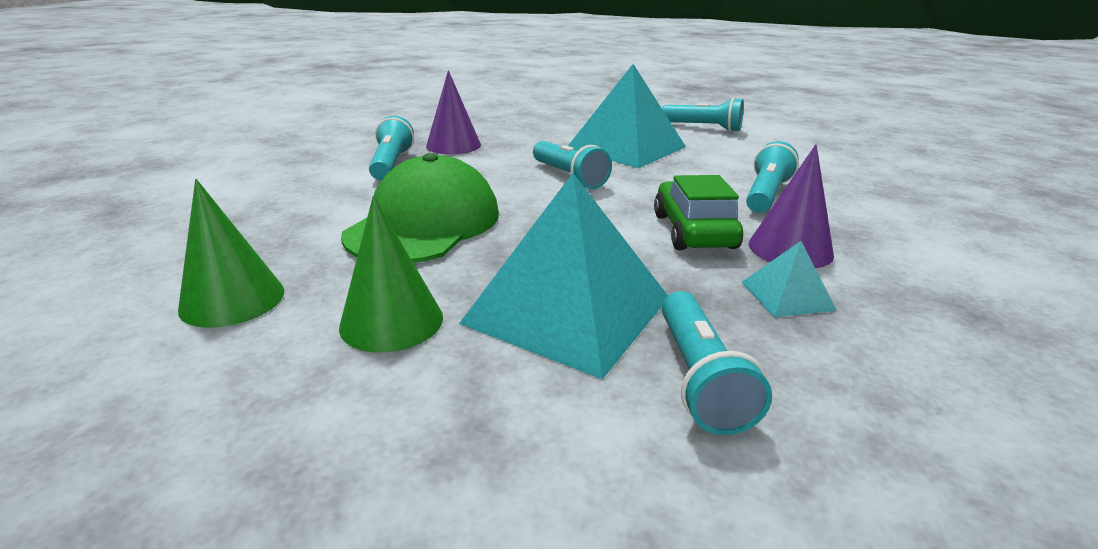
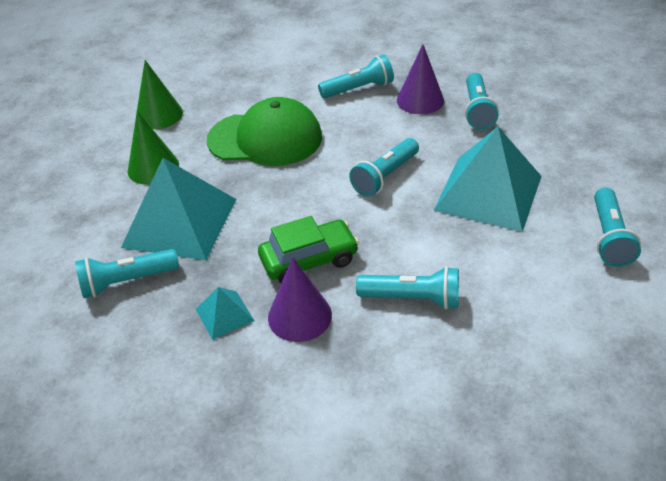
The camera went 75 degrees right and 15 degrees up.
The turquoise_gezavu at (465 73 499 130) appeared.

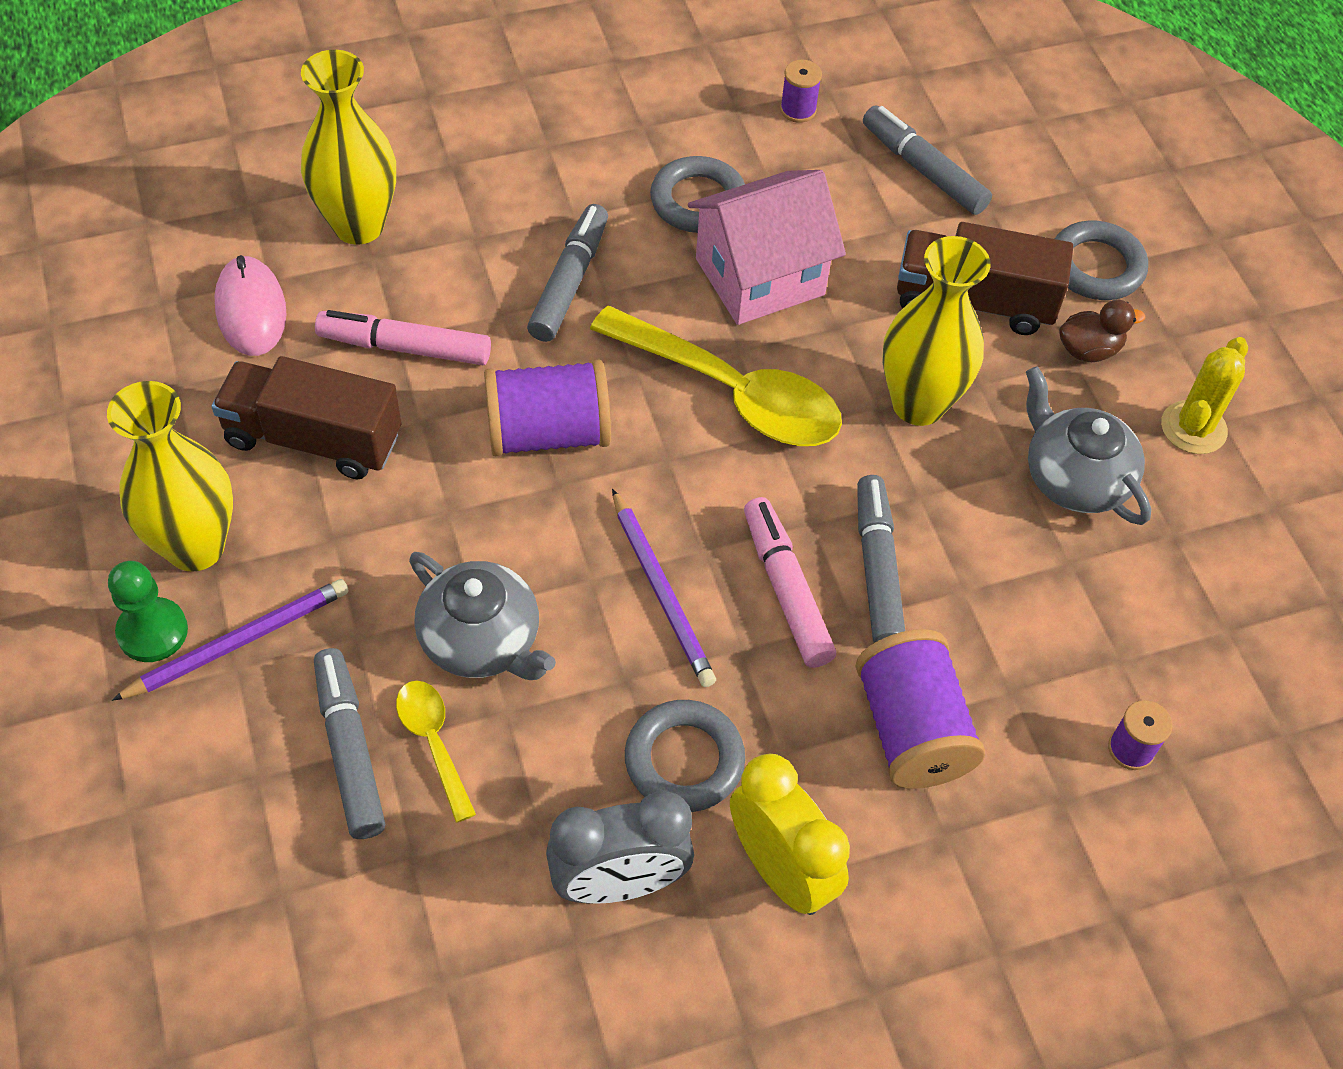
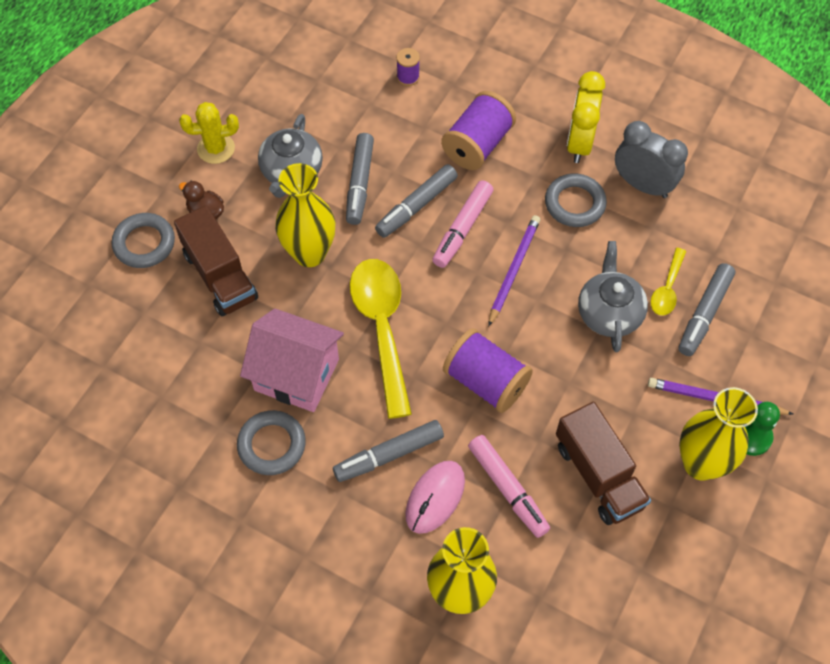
The camera went 130 degrees left and 5 degrees up.
The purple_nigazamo at (780 60 822 123) disappeared.
The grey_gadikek moved from (863 105 992 215) to (346 133 374 225).
The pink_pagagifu moved from (214 255 287 356) to (405 461 465 534).

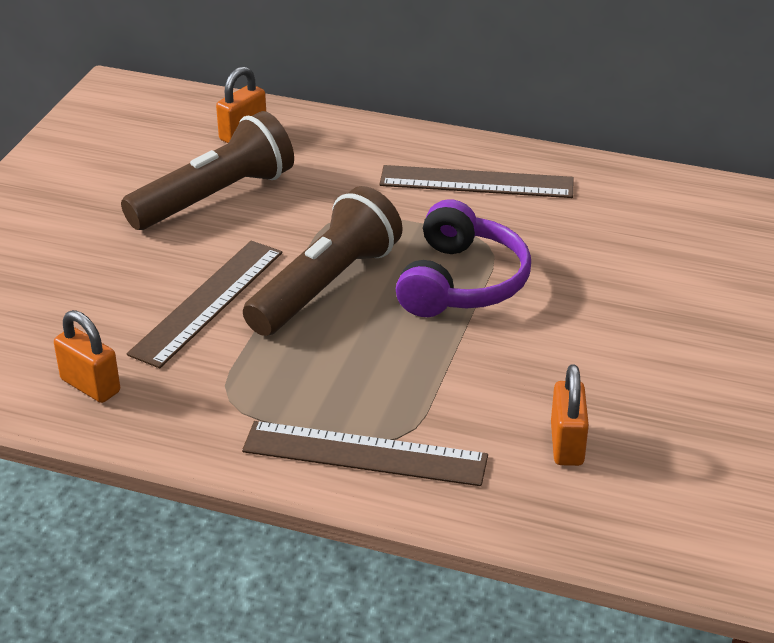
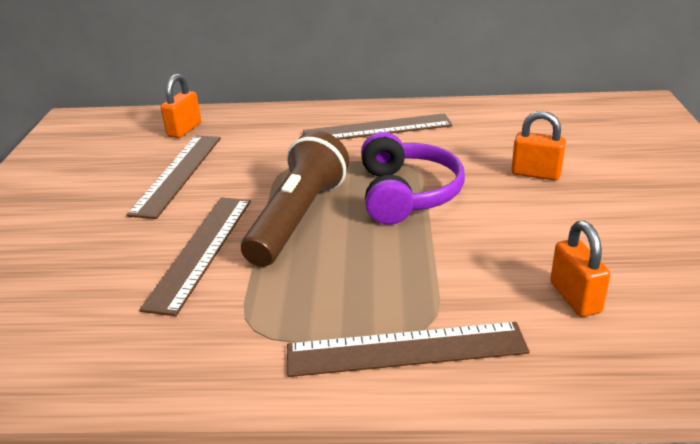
The camera went 15 degrees left and 5 degrees down.
The brown_gezavu at (121 111 294 230) was replaced by the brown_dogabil at (127 135 221 219).
The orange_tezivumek moved from (54 310 120 403) to (511 111 566 181).

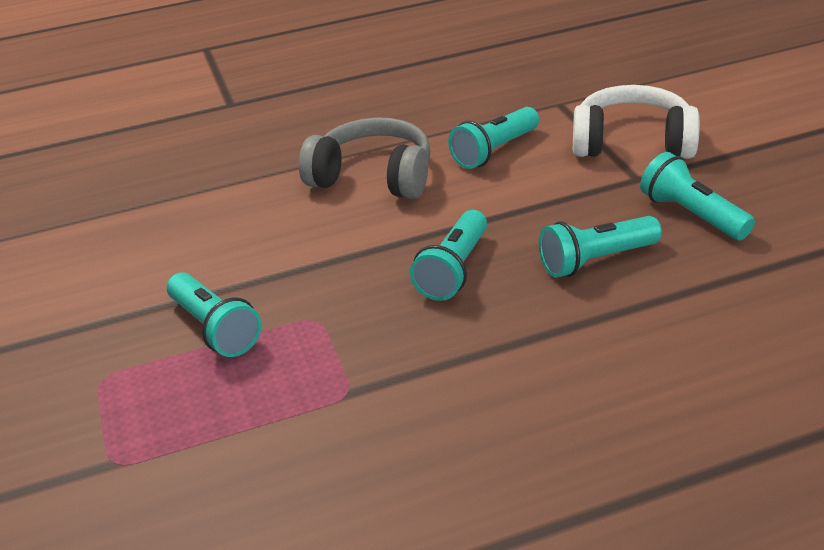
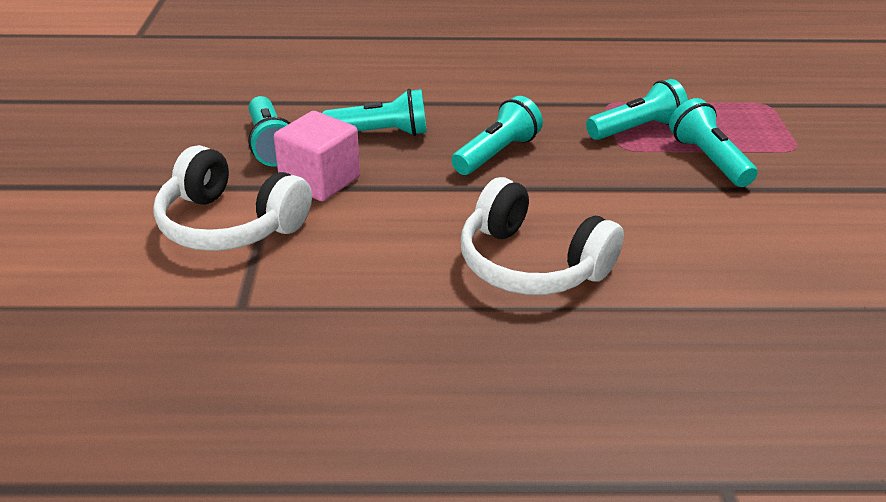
The camera went 165 degrees left and 0 degrees up.
The turquoise_gezavu moved from (448 107 539 169) to (586 79 688 140).
The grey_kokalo at (299 117 430 199) became the white_kokalo at (461 177 624 295).
The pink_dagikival at (274 111 360 201) appeared.

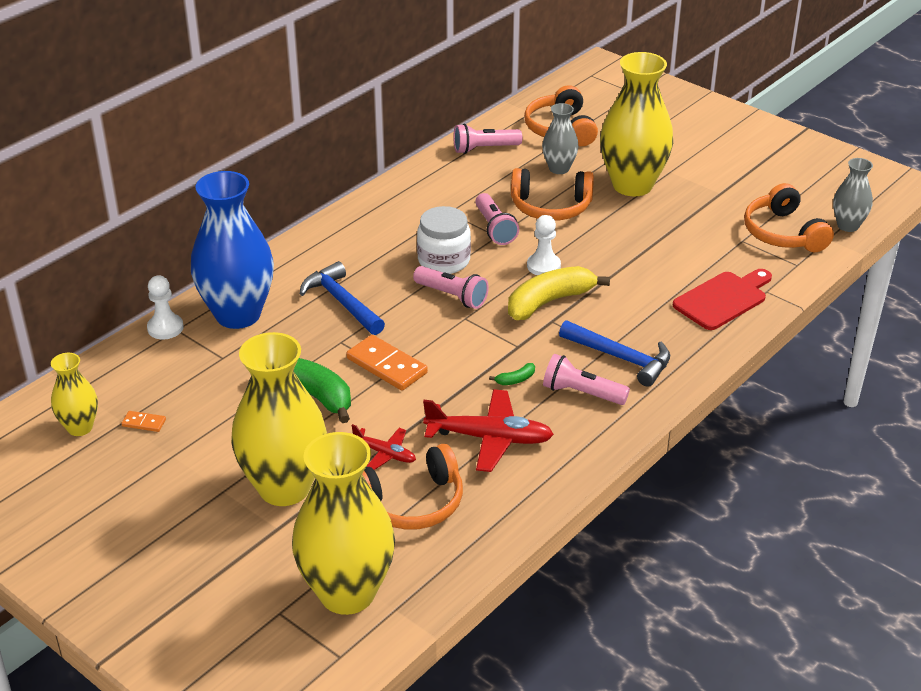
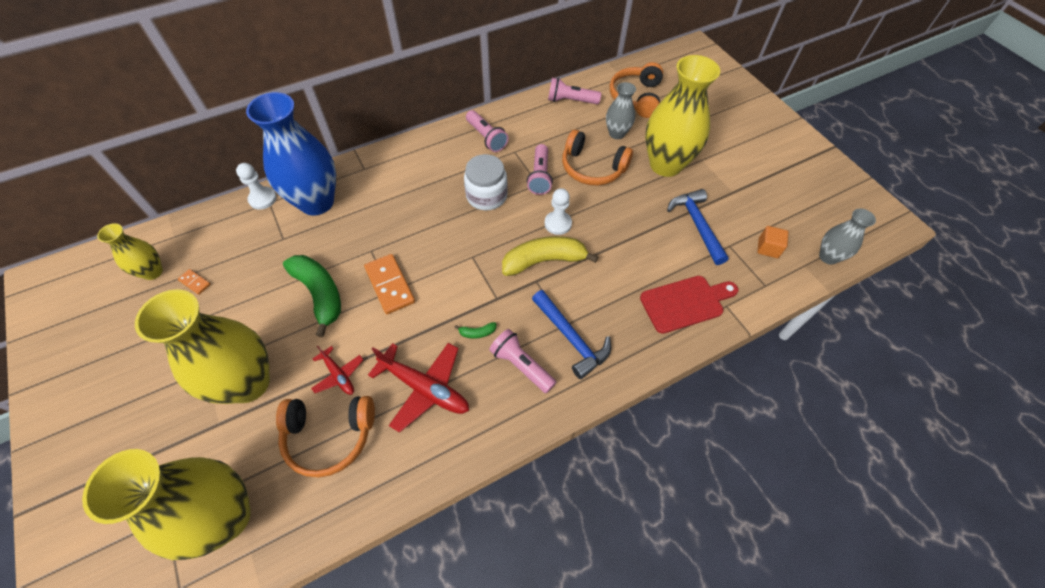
The camera went 20 degrees right and 20 degrees up.
The orange_kokalo at (744 183 834 252) was replaced by the orange_dagikival at (757 226 788 258).
The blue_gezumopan moved from (300 261 385 335) to (667 189 729 265).
The pink_gezavu moved from (413 266 489 309) to (466 110 508 152).

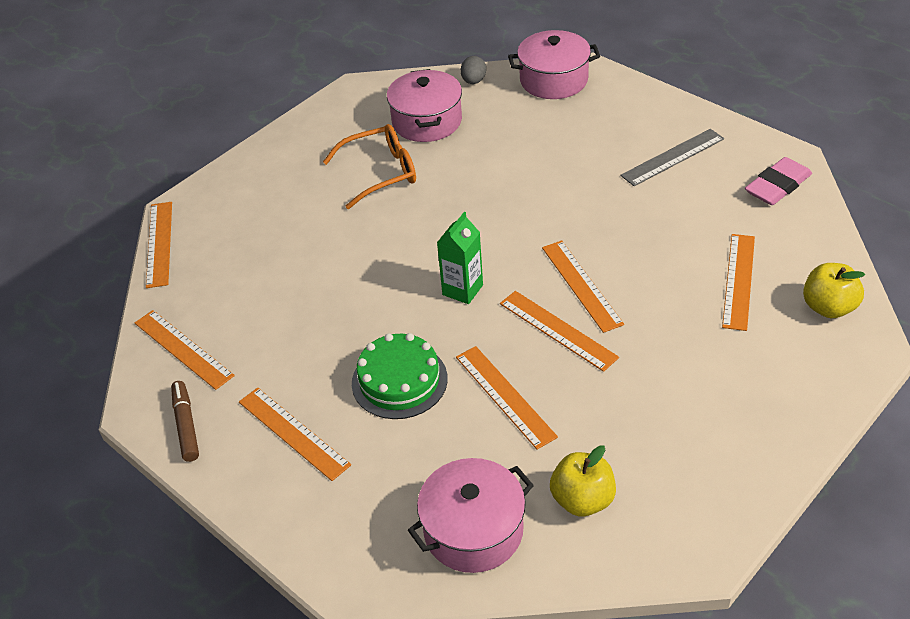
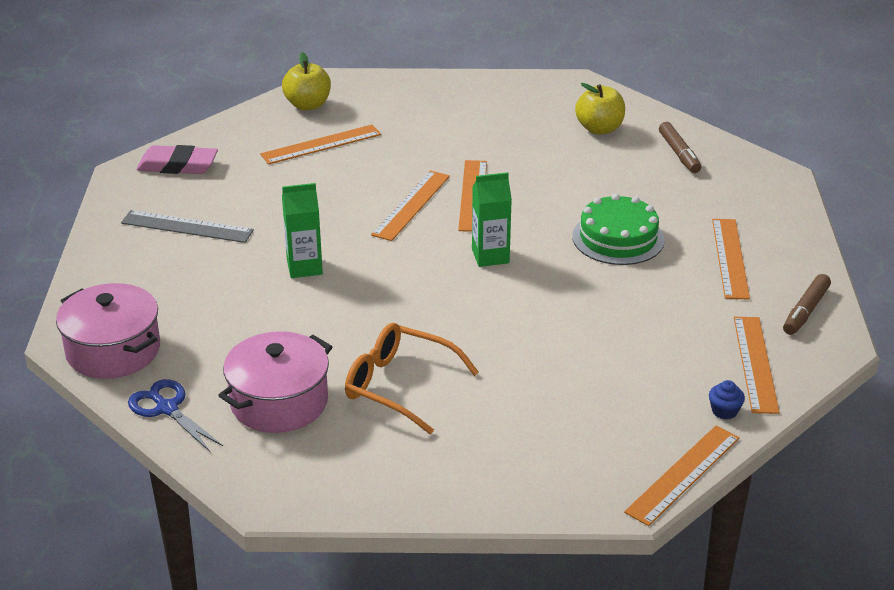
The camera went 135 degrees left and 10 degrees down.
The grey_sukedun at (461 56 486 84) was replaced by the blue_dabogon at (128 379 223 452).
The orange_dogabil at (456 346 558 450) disappeared.
The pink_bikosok at (408 458 534 573) was replaced by the brown_gadikek at (659 122 701 173).
The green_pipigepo at (282 183 323 278) appeared.
The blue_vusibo at (709 380 745 420) appeared.

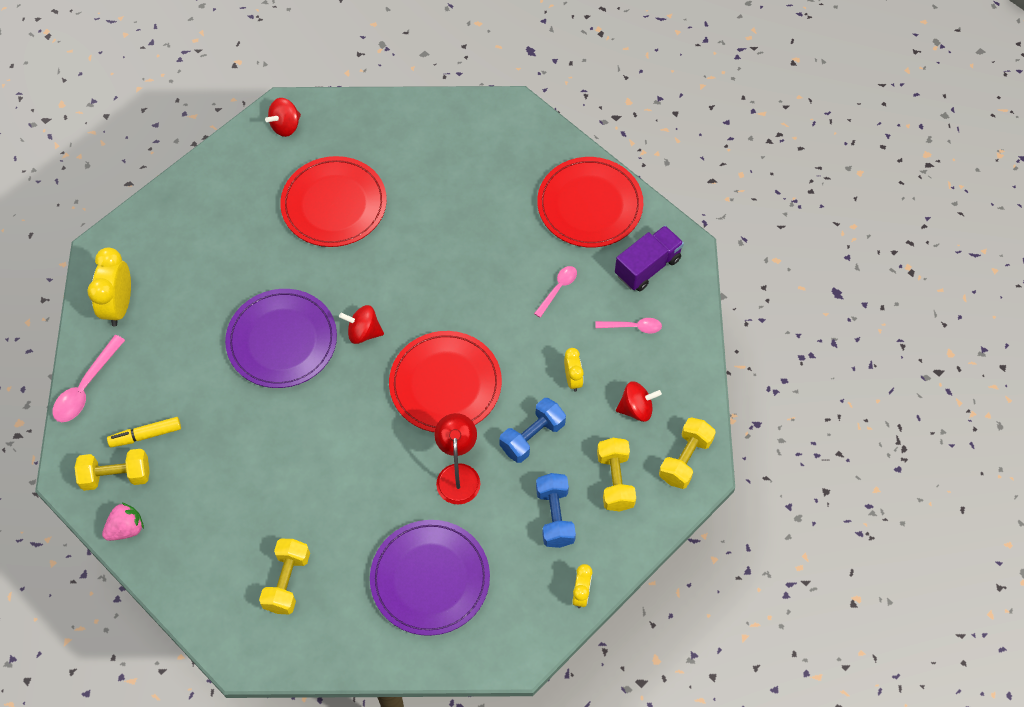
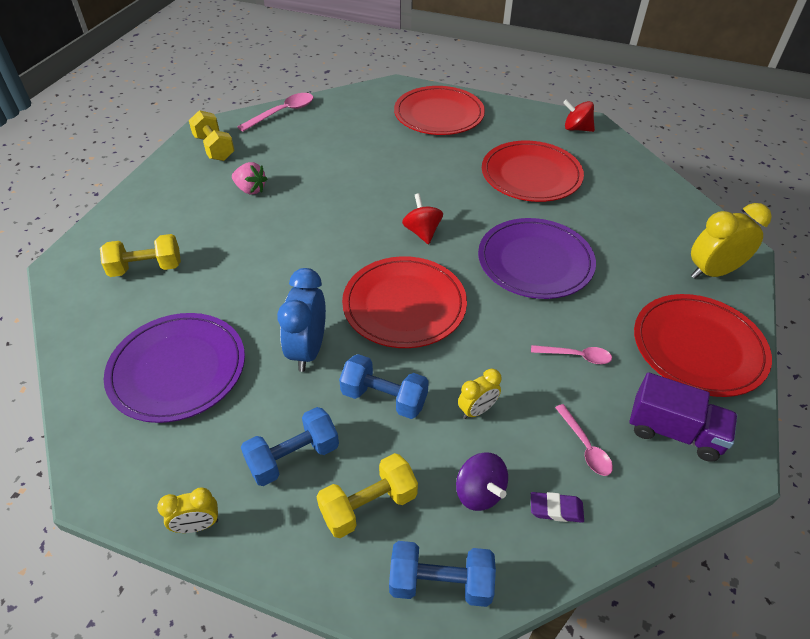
The camera went 65 degrees right and 15 degrees down.
The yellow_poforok moved from (87 247 131 326) to (691 203 772 279).
The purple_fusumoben moved from (225 289 337 388) to (478 218 596 299).
The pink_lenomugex at (52 335 125 422) turned 135 degrees clockwise.
The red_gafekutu at (616 381 662 422) became the purple_gafekutu at (456 452 508 511).
The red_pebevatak at (434 413 480 505) was replaced by the blue_poforok at (277 268 326 372).
The yellow_gadikek at (107 417 181 448) disappeared.
The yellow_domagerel at (659 417 716 489) became the blue_domagerel at (389 541 496 607).
The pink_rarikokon moved from (102 502 144 541) to (232 162 267 195).
The red_fusumoben at (394 86 485 135) appeared.
The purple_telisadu at (531 492 584 523) appeared.

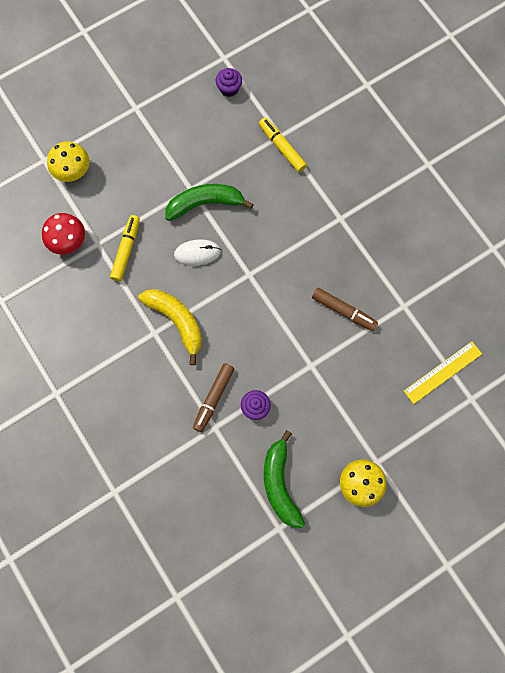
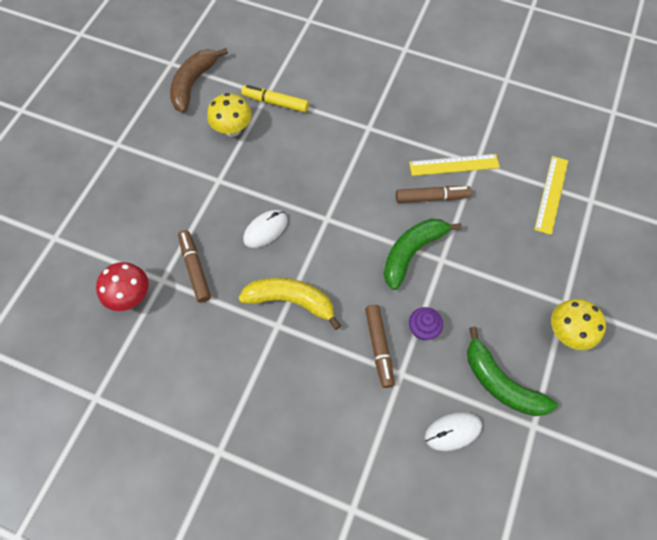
The camera went 35 degrees left and 10 degrees down.
The purple_vusibo at (216 68 242 97) was replaced by the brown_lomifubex at (170 48 228 113).
The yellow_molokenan moved from (47 141 89 182) to (207 93 252 137).
The green_lomifubex moved from (165 184 254 221) to (384 219 462 290).
The yellow_gadikek at (110 215 140 282) became the brown_gadikek at (178 230 211 303).
The yellow_dogabil at (409 154 500 176) appeared.
The white_pagagifu at (425 412 482 451) appeared.

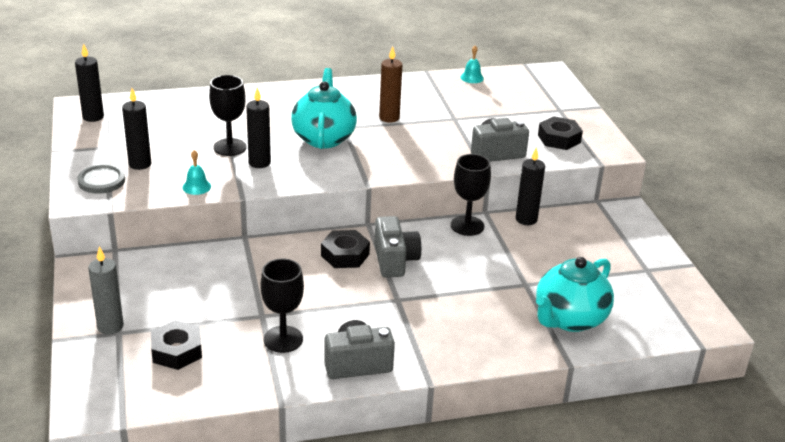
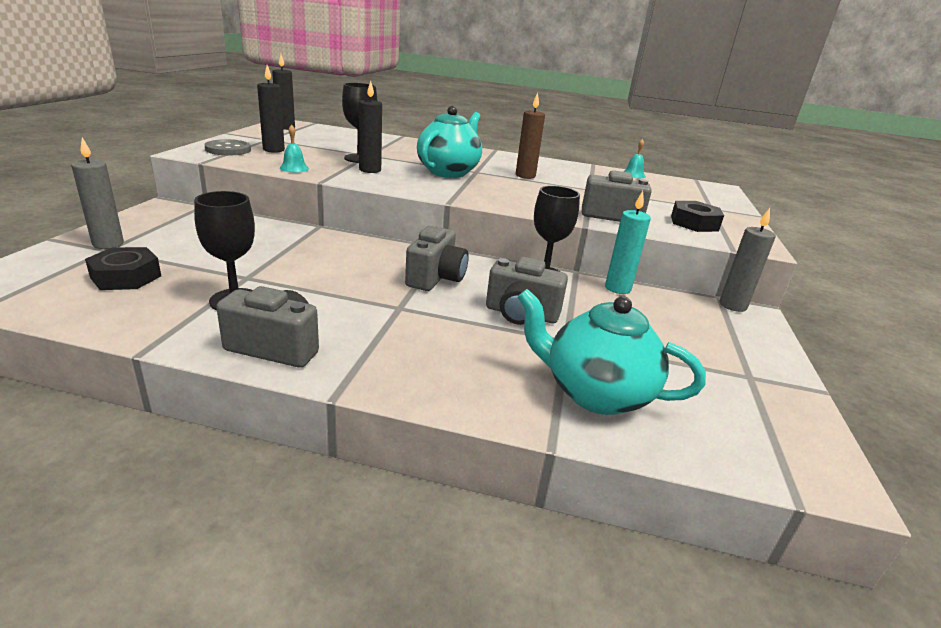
The camera went 25 degrees right and 5 degrees down.
The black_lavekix at (516 147 545 225) became the turquoise_lavekix at (605 191 651 294).
The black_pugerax at (321 230 370 268) disappeared.
The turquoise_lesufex at (536 257 614 332) turned 45 degrees clockwise.
The grey_lavekix at (720 208 776 312) appeared.
The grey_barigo at (486 257 568 325) appeared.

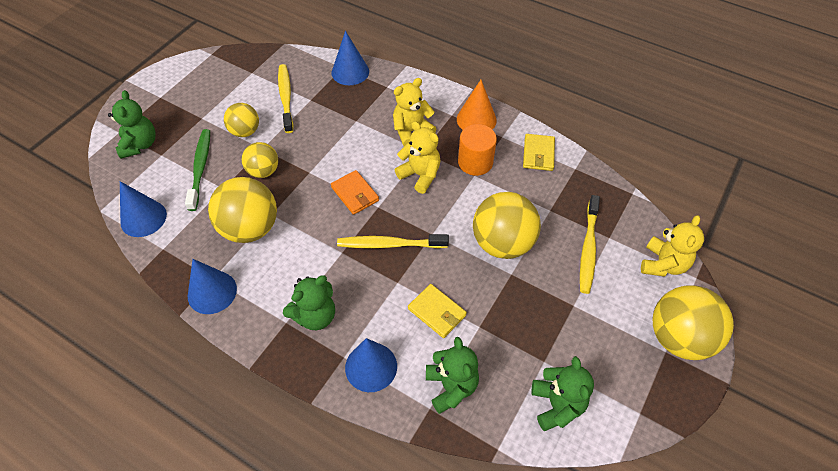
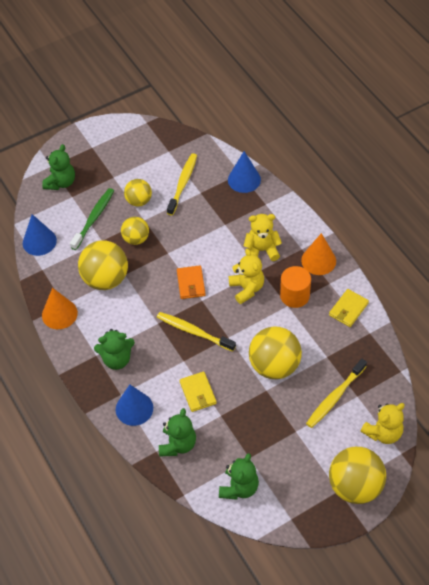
The camera went 30 degrees right and 0 degrees up.
The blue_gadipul at (188 259 237 314) became the orange_gadipul at (42 288 78 329).

